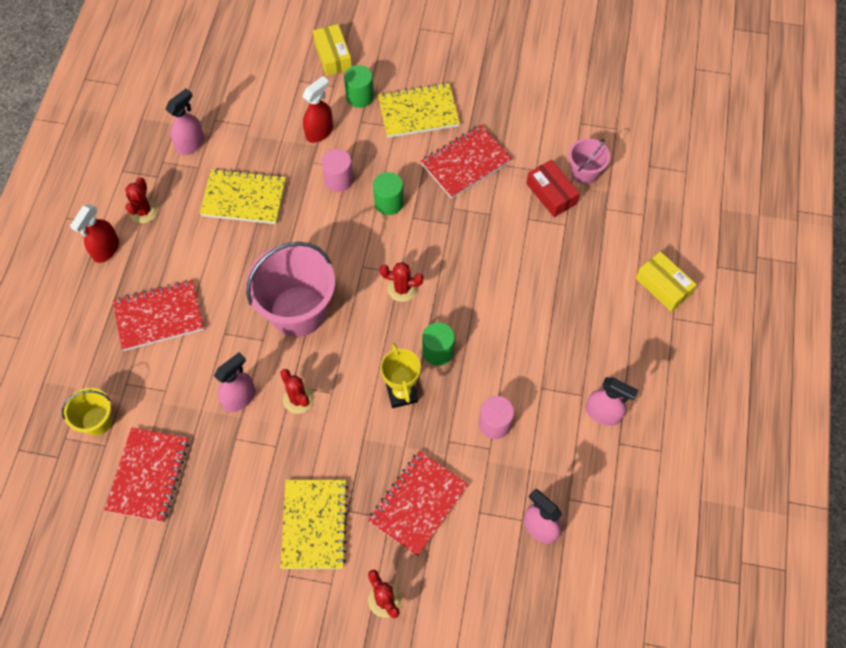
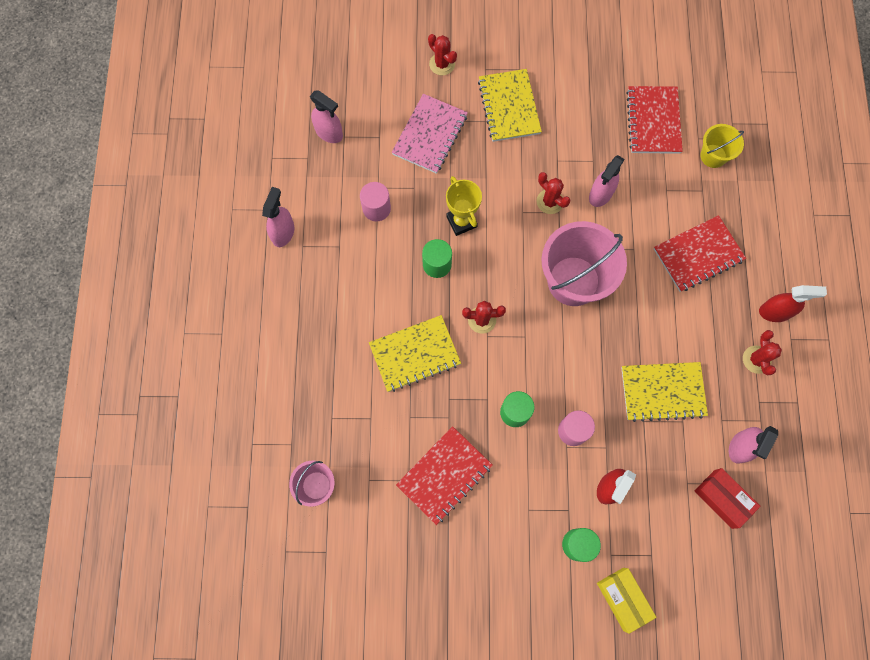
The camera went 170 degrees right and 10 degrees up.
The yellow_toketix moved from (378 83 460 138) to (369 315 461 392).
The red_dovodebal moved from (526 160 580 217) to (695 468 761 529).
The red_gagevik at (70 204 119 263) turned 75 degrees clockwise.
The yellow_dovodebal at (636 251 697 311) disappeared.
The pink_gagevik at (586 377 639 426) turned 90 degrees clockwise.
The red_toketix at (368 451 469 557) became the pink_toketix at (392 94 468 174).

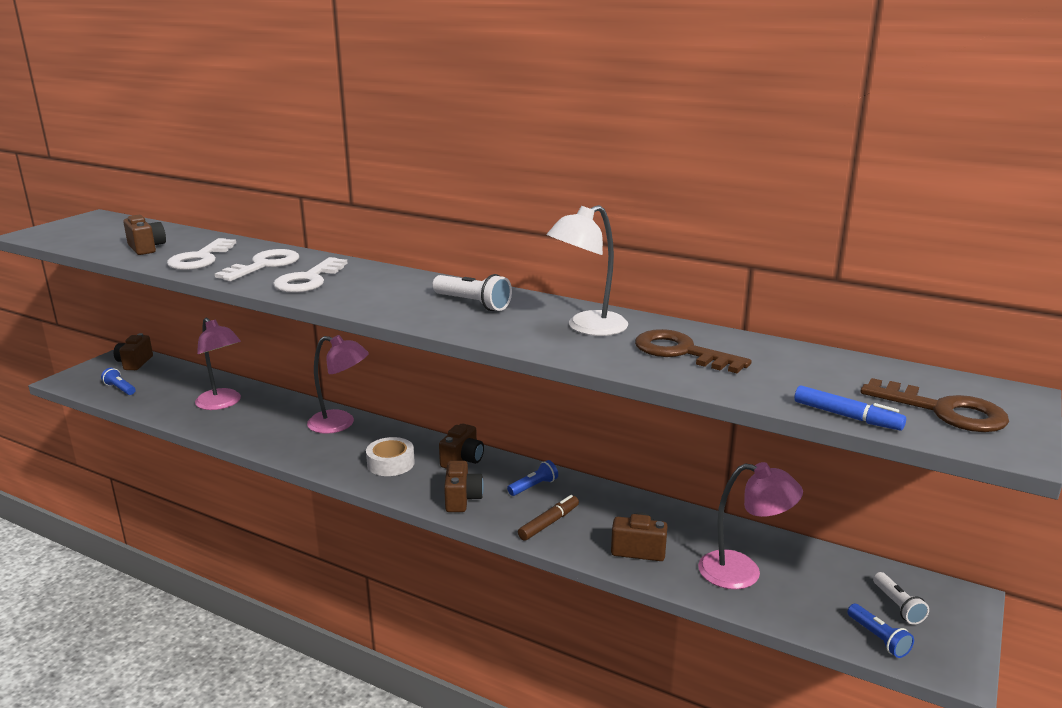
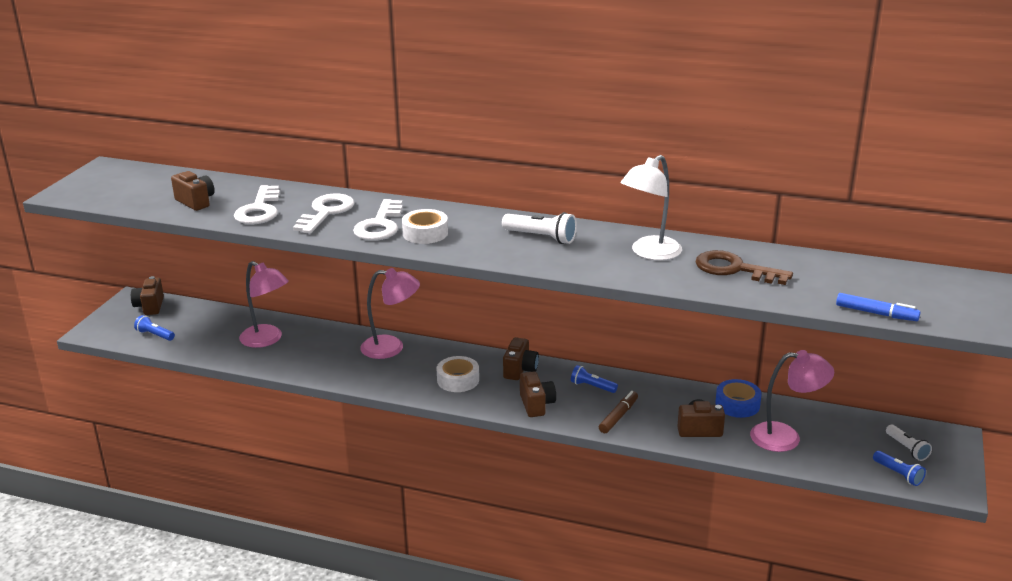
The camera went 10 degrees left and 5 degrees up.
The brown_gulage at (860 378 1009 432) disappeared.
The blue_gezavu at (507 460 558 496) turned 105 degrees counterclockwise.
The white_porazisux at (402 209 448 244) appeared.
The blue_porazisux at (715 379 762 418) appeared.

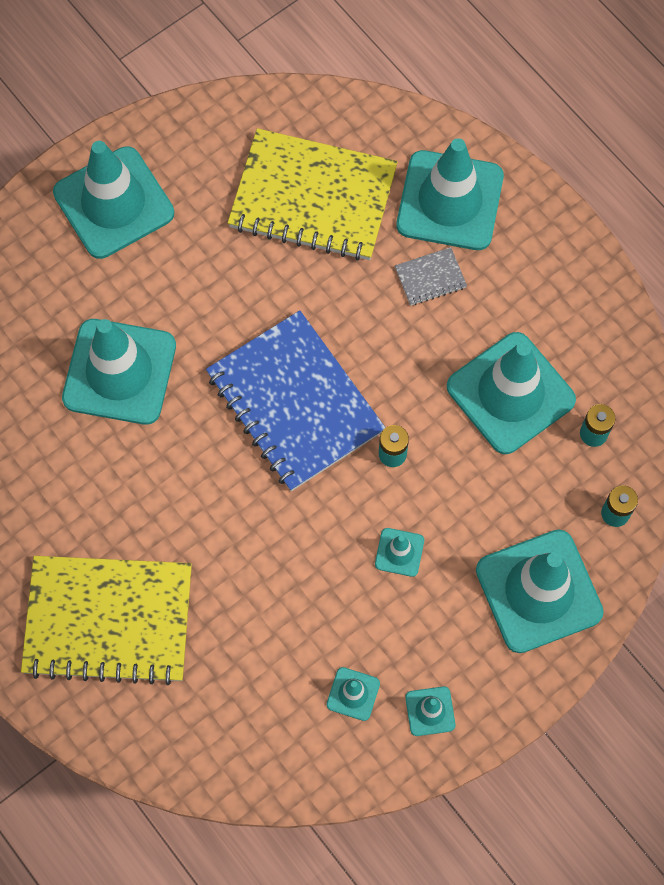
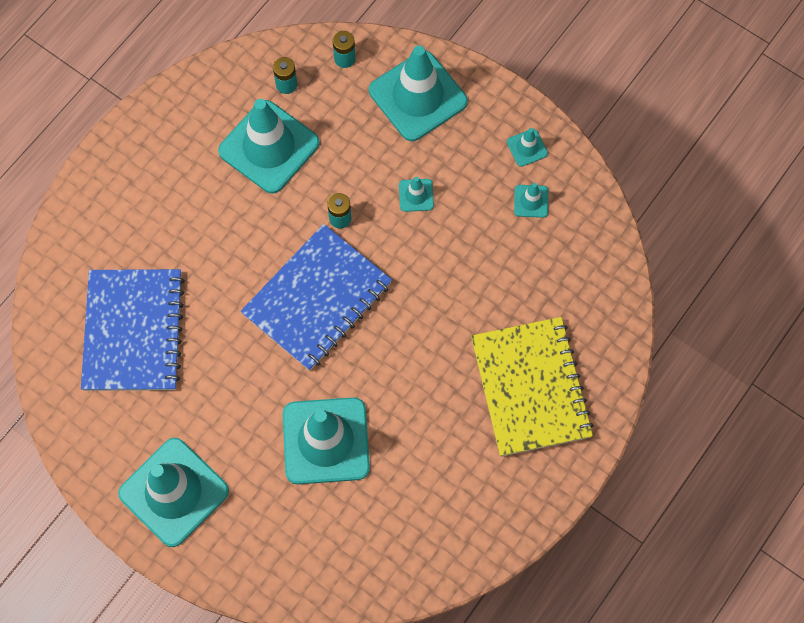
The camera went 105 degrees left and 0 degrees up.
The yellow_toketix at (228 128 398 261) became the blue_toketix at (81 269 185 391).
The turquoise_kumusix at (396 138 504 250) disappeared.
The grey_toketix at (395 247 467 306) disappeared.

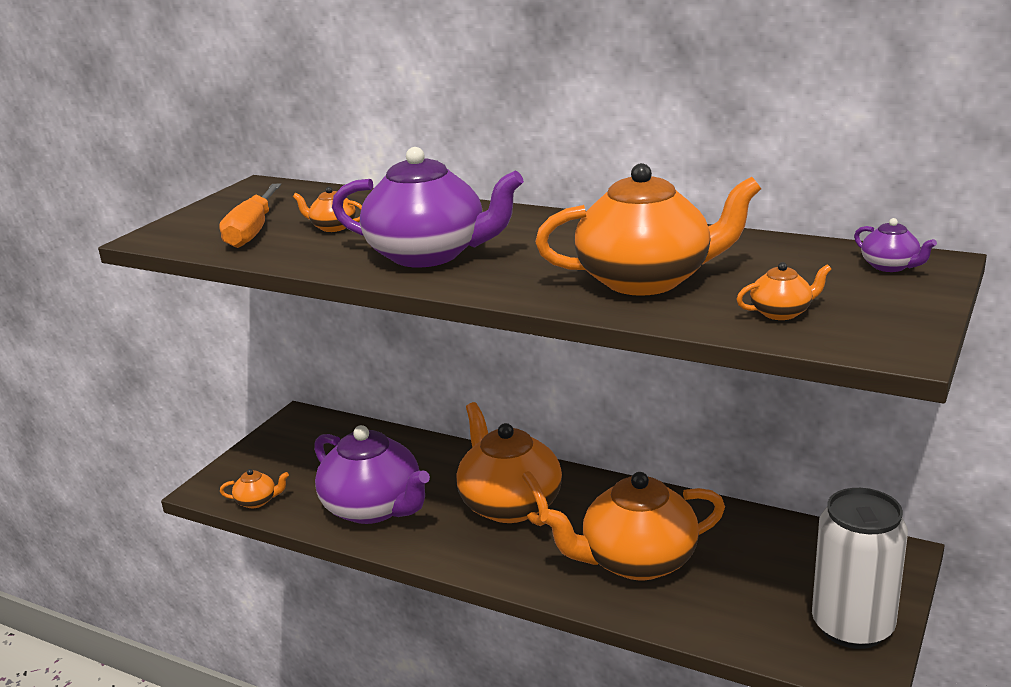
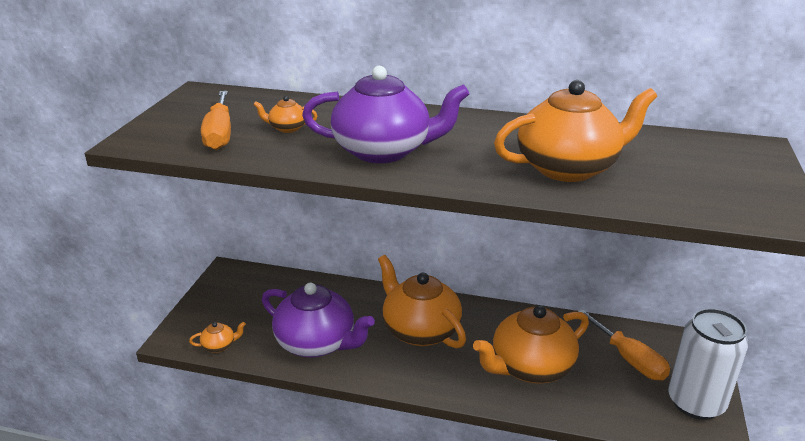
The camera went 15 degrees left and 5 degrees up.
The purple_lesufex at (854 218 937 272) disappeared.
The orange_lesufex at (736 262 832 320) disappeared.
The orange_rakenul at (578 309 670 380) appeared.

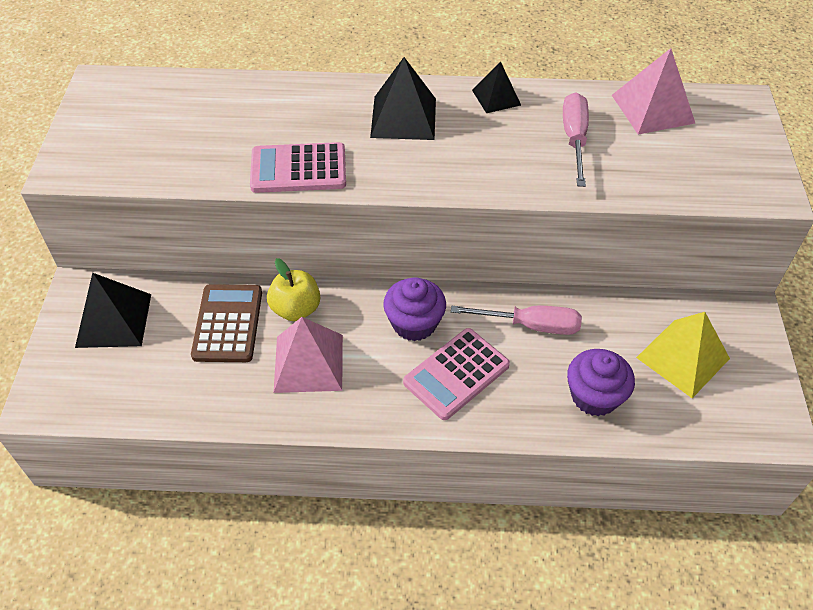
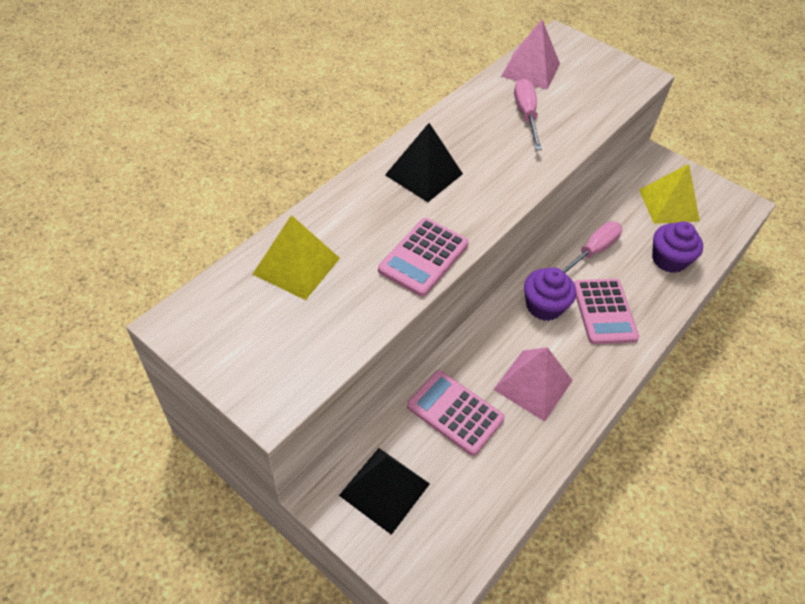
The camera went 55 degrees left and 0 degrees up.
The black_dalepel at (472 61 521 113) disappeared.
The pink_rakenul at (563 92 589 187) turned 45 degrees clockwise.
The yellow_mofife at (267 258 320 321) disappeared.
The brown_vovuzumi at (191 284 262 362) became the pink_vovuzumi at (407 370 505 456).
The yellow_dalepel at (253 215 340 300) appeared.

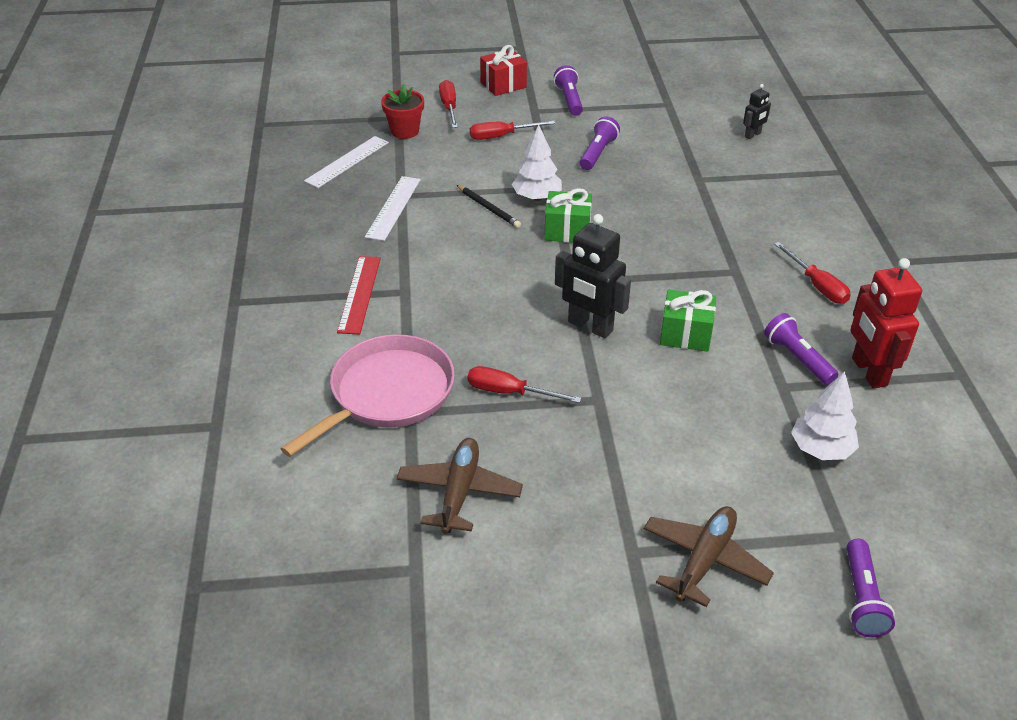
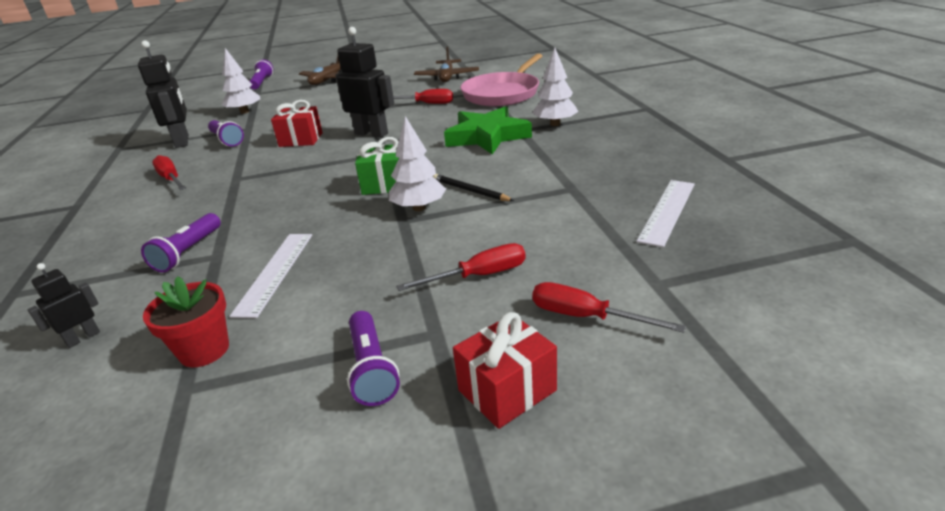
The camera went 175 degrees right and 10 degrees down.
The red_rakenul at (439 80 458 128) turned 135 degrees clockwise.
The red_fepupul moved from (381 84 424 139) to (143 276 229 367).
The purple_gezavu moved from (580 116 620 170) to (141 213 221 273).
The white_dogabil moved from (365 176 421 241) to (229 234 312 318).
The red_dogabil at (337 256 381 335) was replaced by the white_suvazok at (532 48 579 126).
The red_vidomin at (850 258 922 389) became the black_vidomin at (138 40 189 148).
The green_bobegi at (660 290 716 352) became the red_bobegi at (271 100 323 147).
The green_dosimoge at (444 106 532 154) appeared.

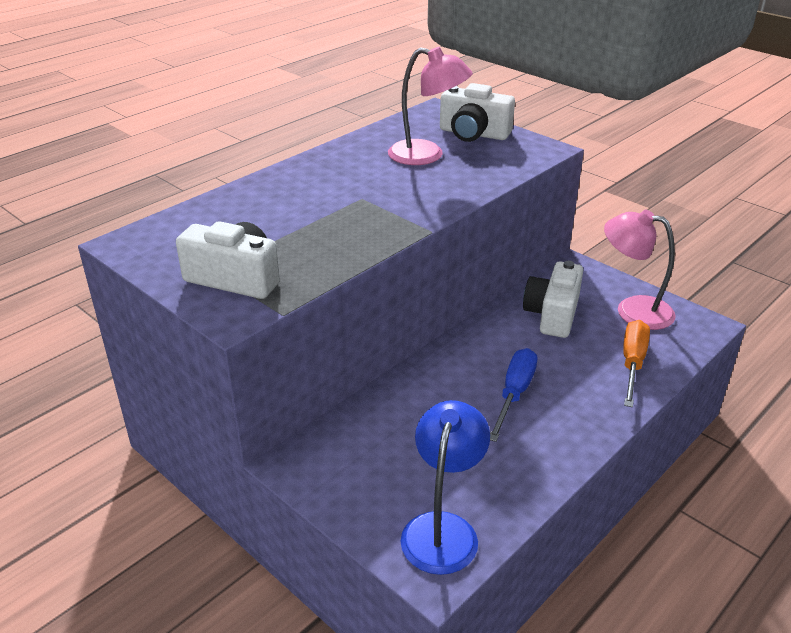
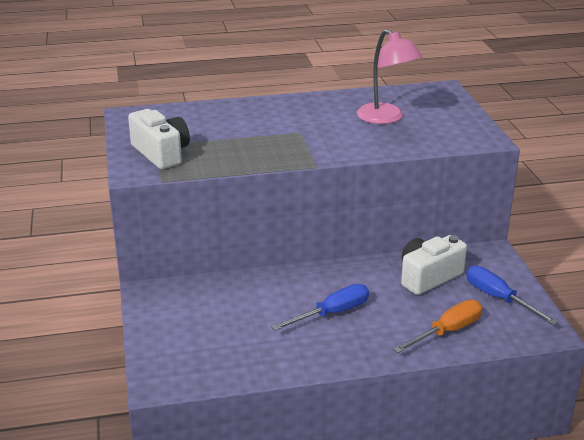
The camera went 35 degrees right and 5 degrees down.
The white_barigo at (440 83 515 142) disappeared.
The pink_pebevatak at (604 210 676 330) was replaced by the blue_rakenul at (466 266 558 325).
The blue_pebevatak at (400 400 490 575) disappeared.

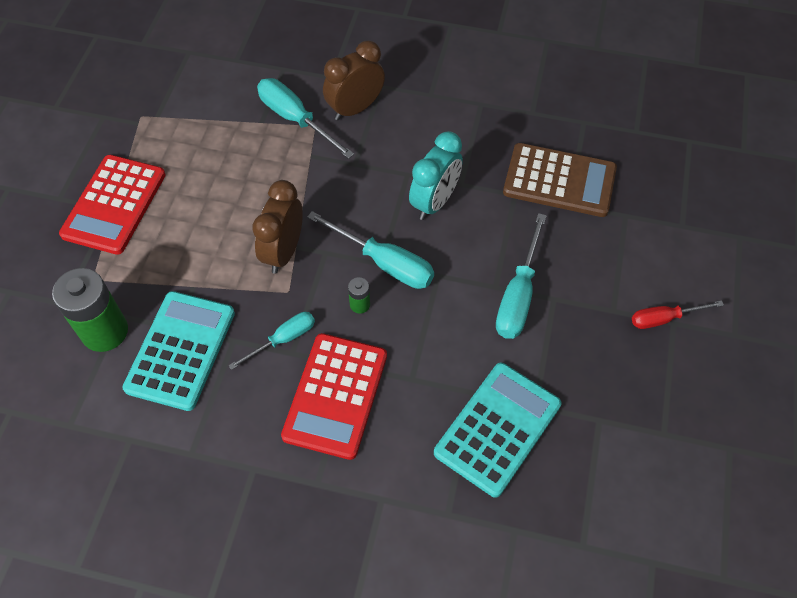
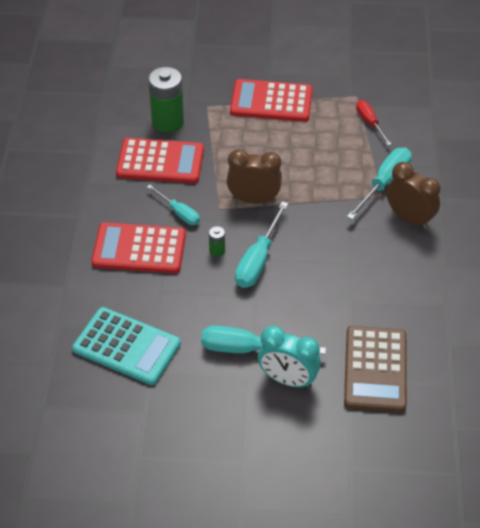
The camera went 80 degrees right and 10 degrees down.
The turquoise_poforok moved from (409 131 463 220) to (258 325 321 388).
The turquoise_vovuzumi at (122 291 235 411) became the red_vovuzumi at (116 138 204 183).
The red_rakenul moved from (632 300 724 329) to (356 100 391 145).

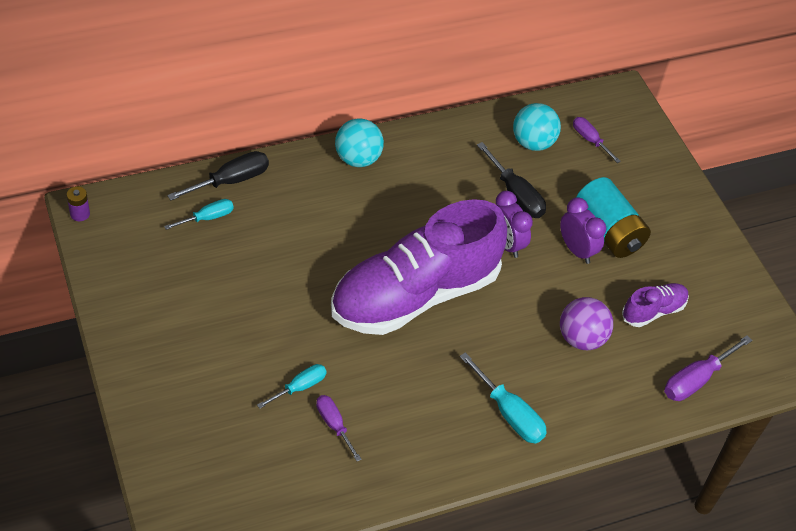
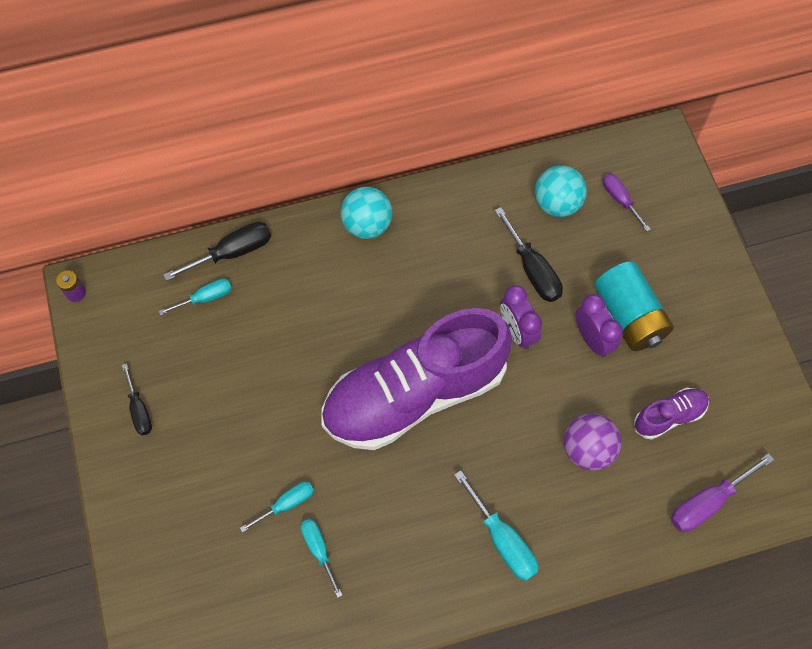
The camera went 10 degrees right and 15 degrees up.
The purple_rakenul at (316 395 362 461) became the turquoise_rakenul at (301 519 343 598).
The black_rakenul at (122 363 152 435) appeared.

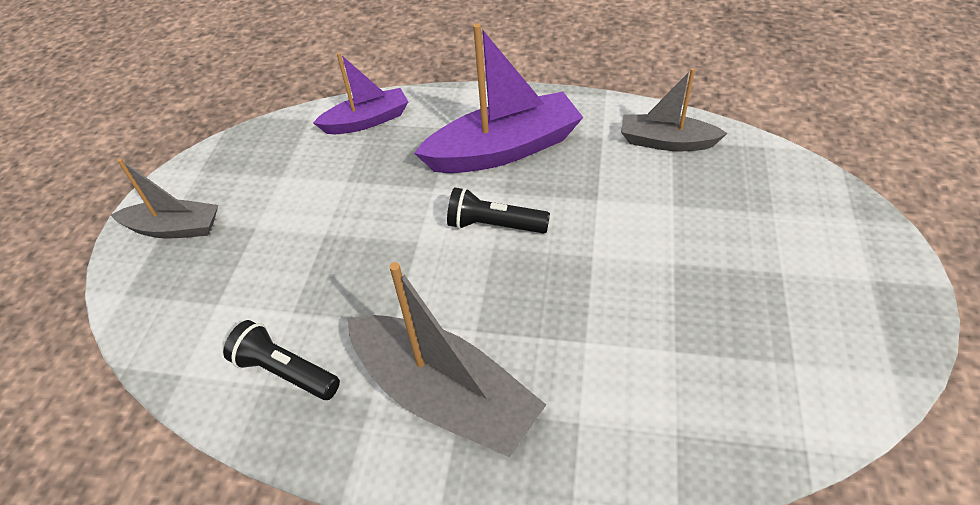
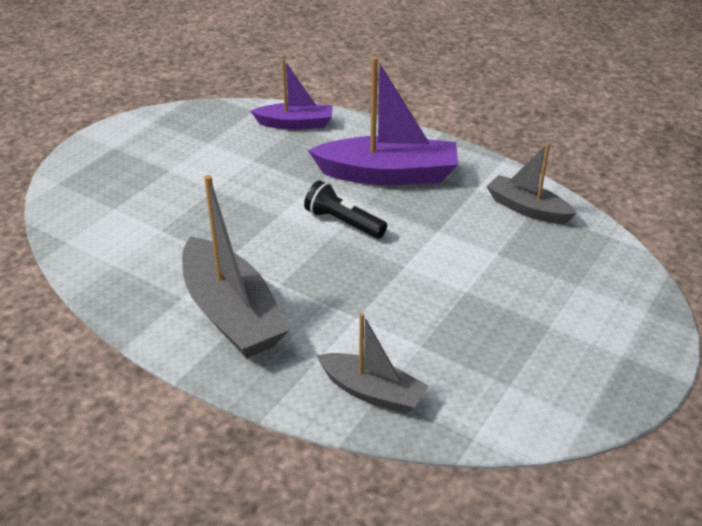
The camera went 20 degrees right and 10 degrees down.
The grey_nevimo moved from (111 159 218 238) to (316 313 428 413).
The black_gezavu at (223 320 340 400) disappeared.

